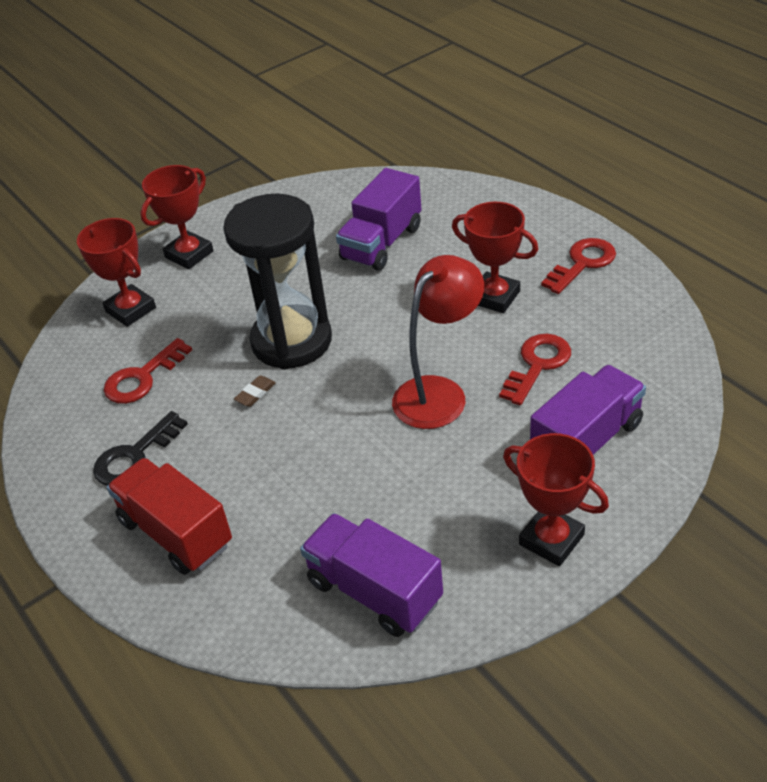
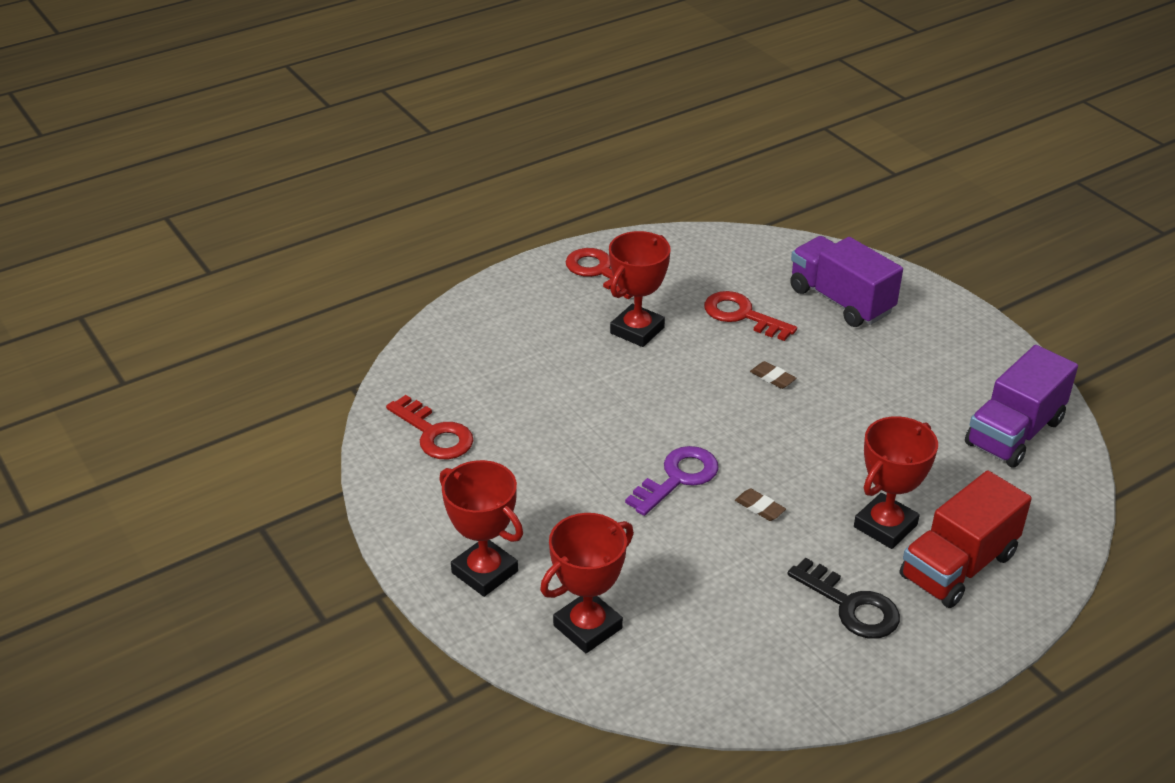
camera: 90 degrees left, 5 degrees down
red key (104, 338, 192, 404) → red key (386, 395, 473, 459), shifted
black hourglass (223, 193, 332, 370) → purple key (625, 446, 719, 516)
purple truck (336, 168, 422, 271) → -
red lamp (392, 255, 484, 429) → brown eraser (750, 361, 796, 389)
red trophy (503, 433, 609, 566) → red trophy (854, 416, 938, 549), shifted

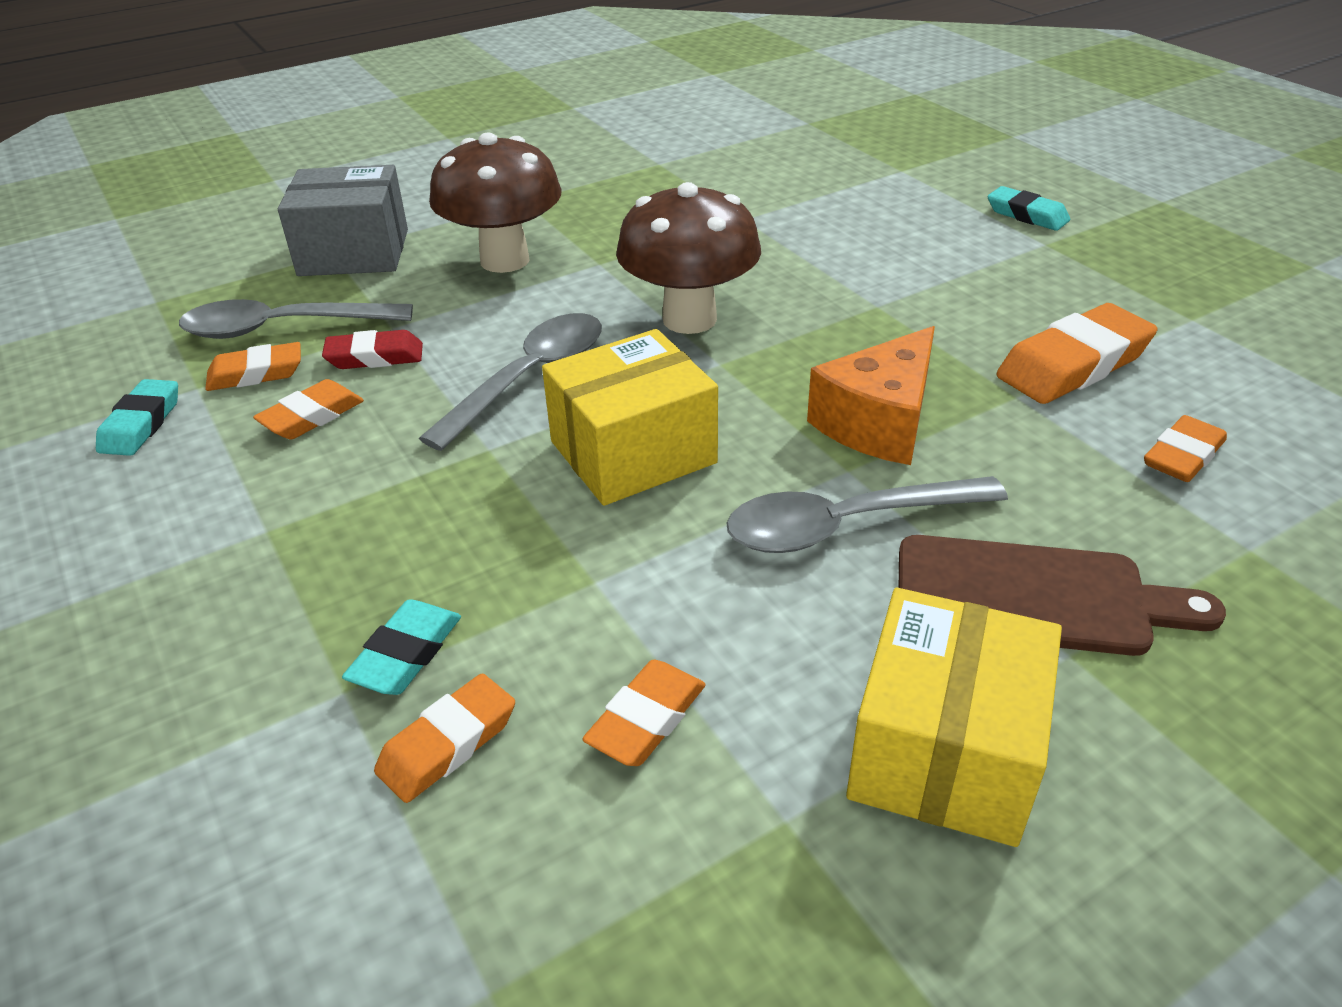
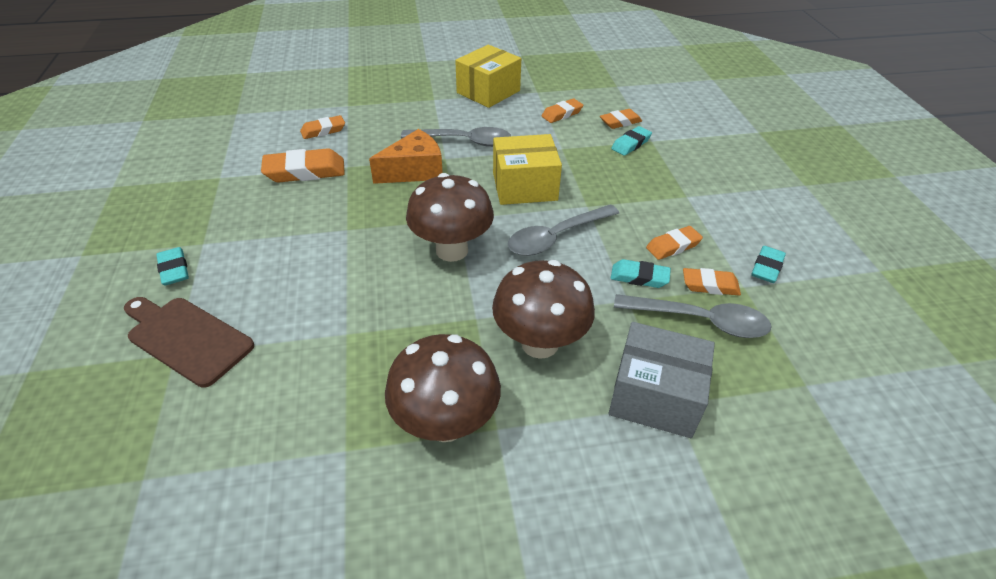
camera: 160 degrees left, 5 degrees up
red eraser (322, 330, 423, 369) → turquoise eraser (611, 259, 671, 288)
brown cutting board (899, 535, 1226, 656) → brown cutting board (124, 297, 254, 388), shifted
- → brown mushroom (385, 334, 501, 442)

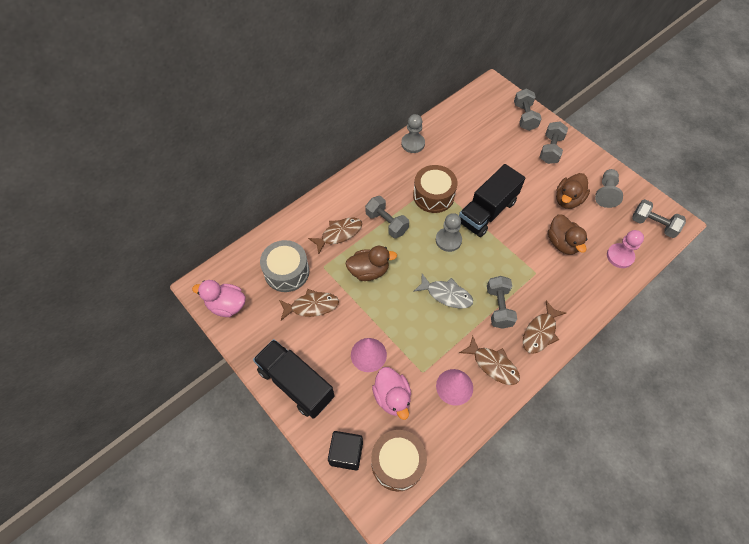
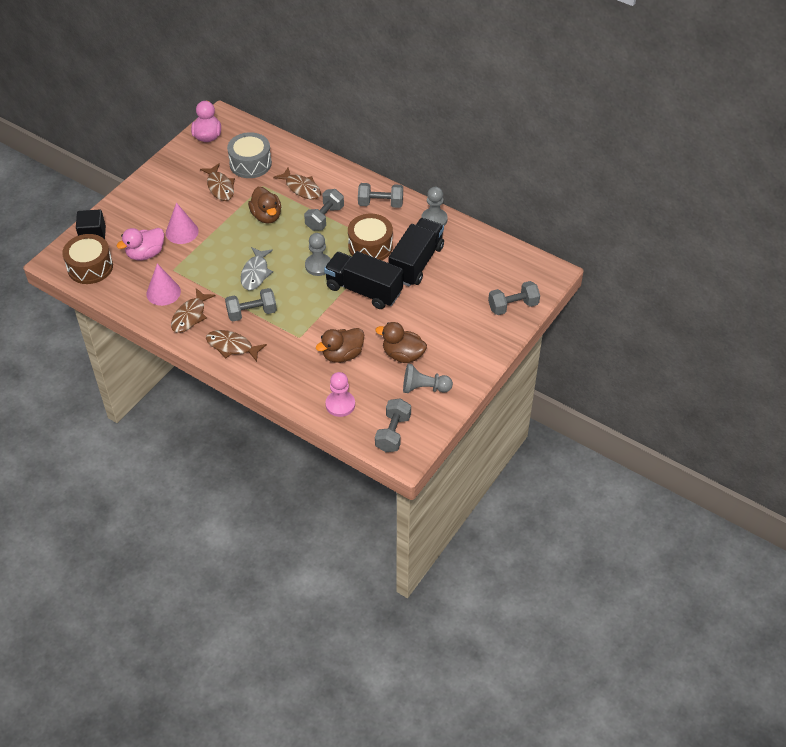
camera: 75 degrees right, 10 degrees down
black truck (253, 339, 334, 419) → black truck (389, 218, 444, 287), shifted
grey dumbbell (540, 122, 568, 164) → grey dumbbell (358, 183, 403, 208), shifted

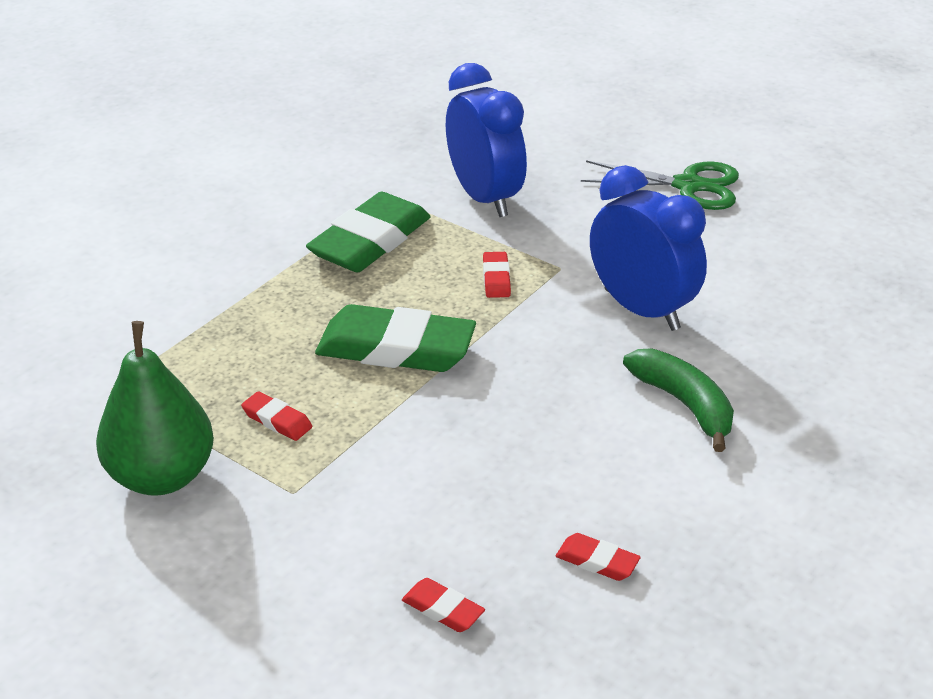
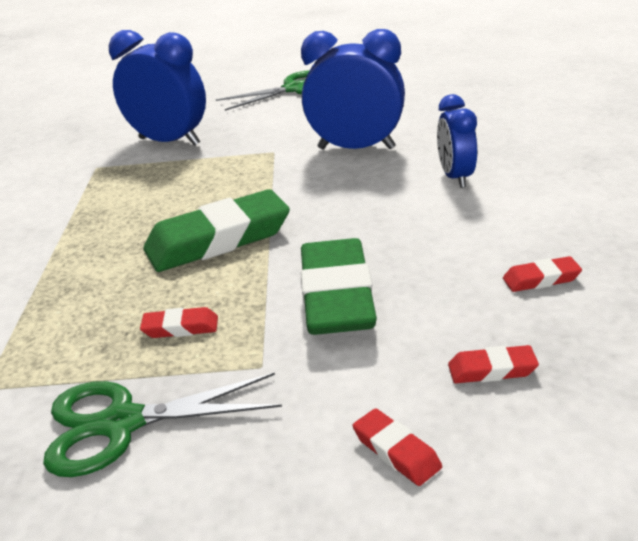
camera: 35 degrees left, 5 degrees down
green pear (96, 321, 214, 496) → green scissors (43, 373, 282, 477)
green eraser (306, 192, 431, 272) → green eraser (301, 238, 377, 335), shifted
red eraser (483, 252, 511, 298) → red eraser (353, 408, 442, 486), shifted
green banana (623, 348, 734, 452) → blue clock (437, 94, 477, 188)

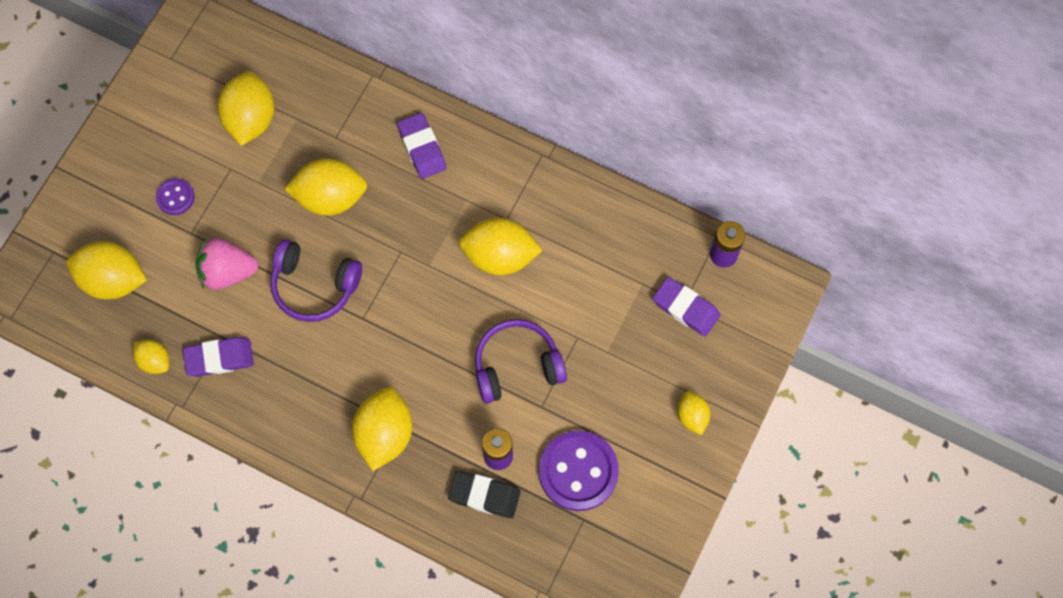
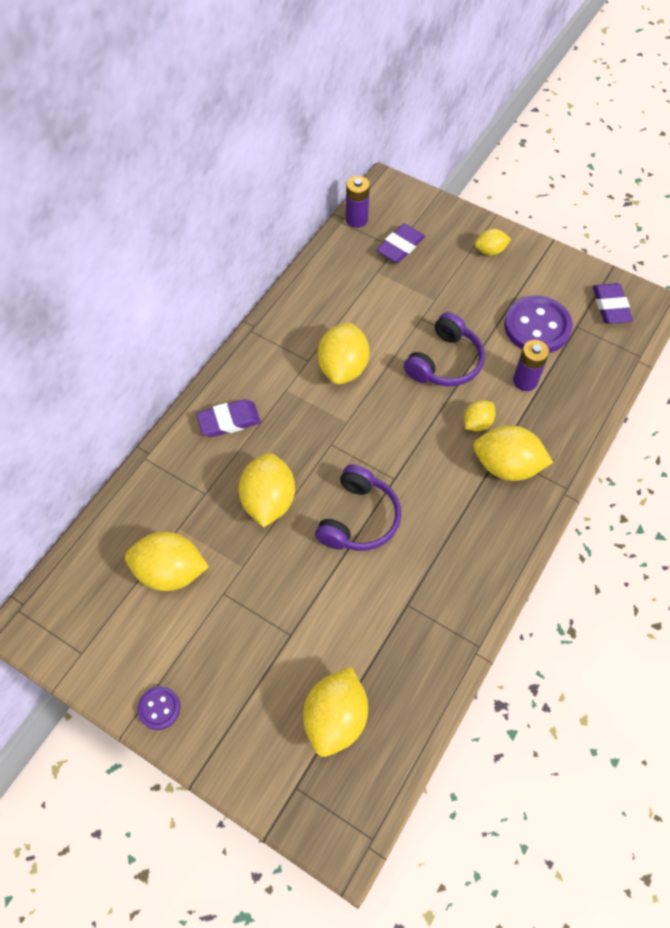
camera: 85 degrees left, 10 degrees down
yellow lemon (133, 340, 169, 374) → yellow lemon (464, 400, 496, 431), shifted
purple button (156, 178, 195, 215) → purple button (137, 686, 180, 730), shifted
purple eraser (183, 337, 254, 377) → purple eraser (593, 283, 633, 324), shifted
pink strawberry (196, 238, 258, 290) → -
black eraser (448, 471, 521, 518) → -
purple headphones (475, 319, 567, 403) → purple headphones (404, 312, 485, 386), 135 degrees counterclockwise

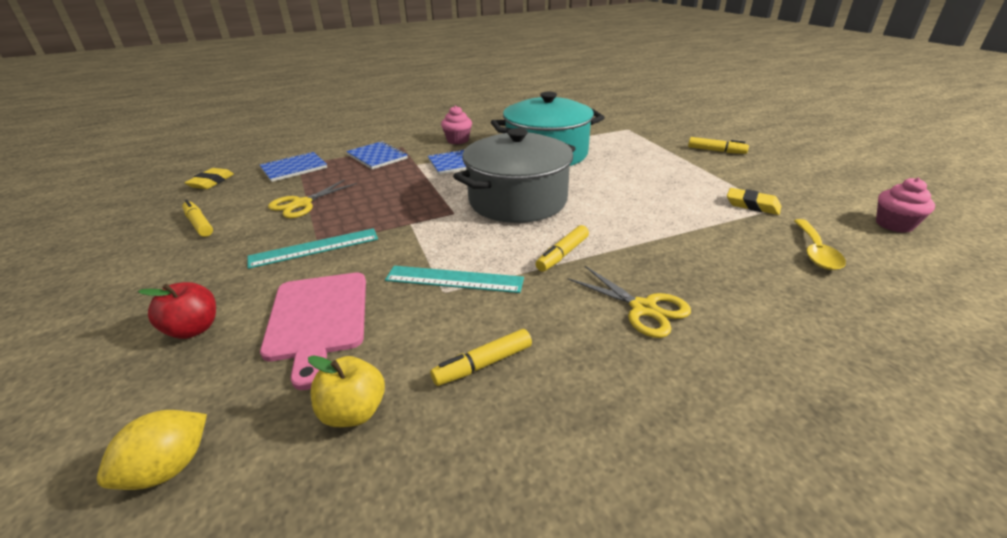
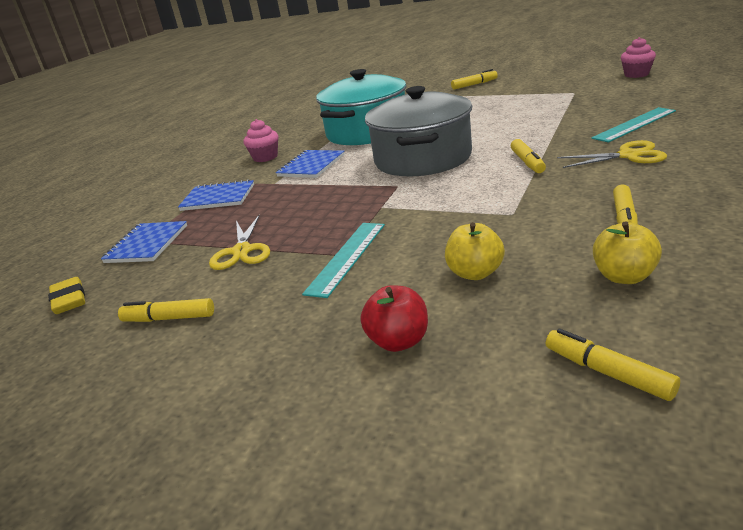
camera: 40 degrees left, 5 degrees down
yellow lemon (97, 410, 207, 490) → yellow marker (546, 329, 680, 401)
pink cutting board (260, 273, 366, 390) → yellow apple (445, 222, 505, 280)
turquoise ruler (385, 266, 524, 293) → turquoise ruler (591, 107, 676, 142), shifted
yellow eraser (727, 188, 781, 215) → -
yellow spoon (794, 219, 846, 270) → -

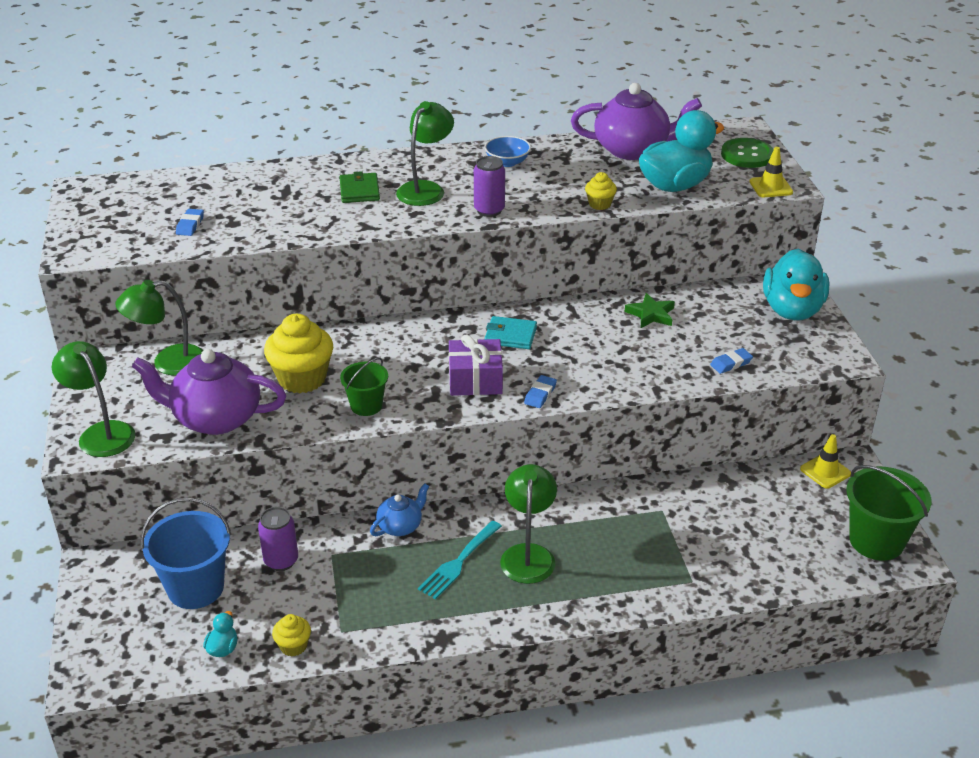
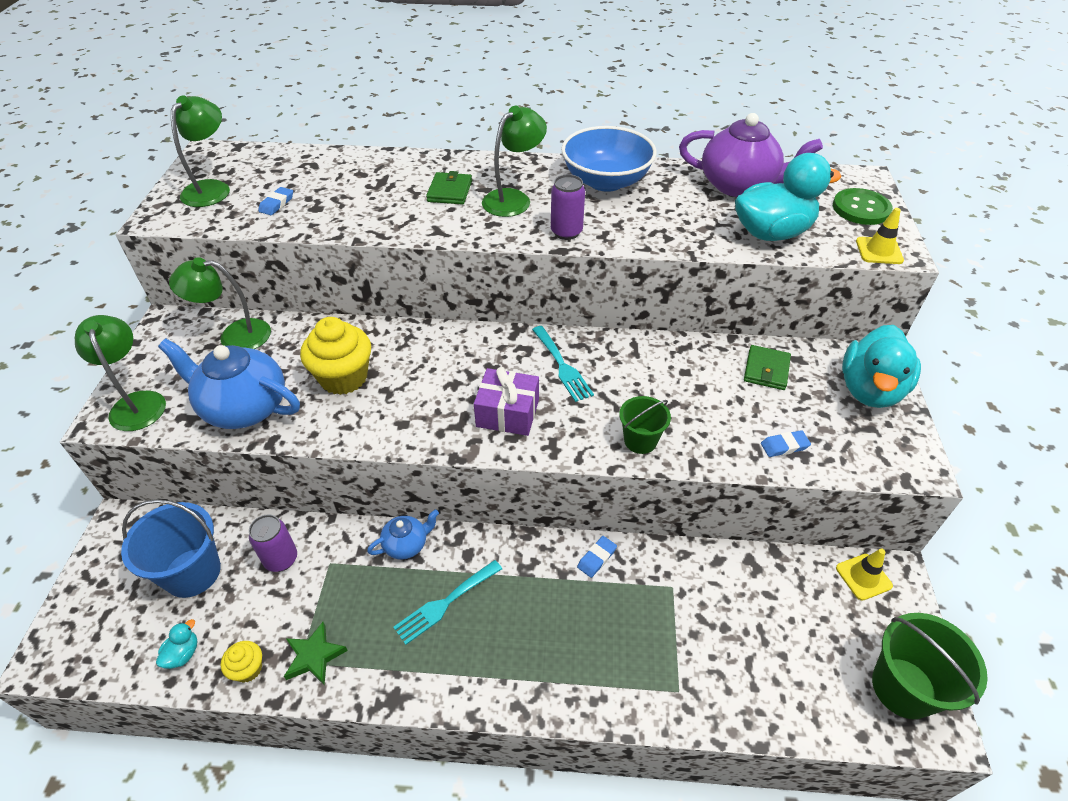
camera: 15 degrees right, 10 degrees up
purple teapot (132, 349, 286, 435) → blue teapot (158, 339, 300, 429)
green bucket (340, 357, 388, 416) → green bucket (619, 396, 671, 454), shifted
blue bowl (485, 136, 531, 167) → blue bowl (561, 126, 657, 192), x1.96
turquoise wallet (485, 316, 537, 349) → turquoise fork (532, 326, 594, 402)
green lamp (500, 464, 557, 584) → green lamp (171, 95, 230, 207), shifted
blue eraser (524, 375, 557, 408) → blue eraser (577, 536, 617, 578), shifted
yellow cupcake (585, 172, 617, 210) → -
green star (625, 293, 675, 328) → green star (284, 622, 348, 685), shifted
- → green wallet (744, 345, 791, 390)

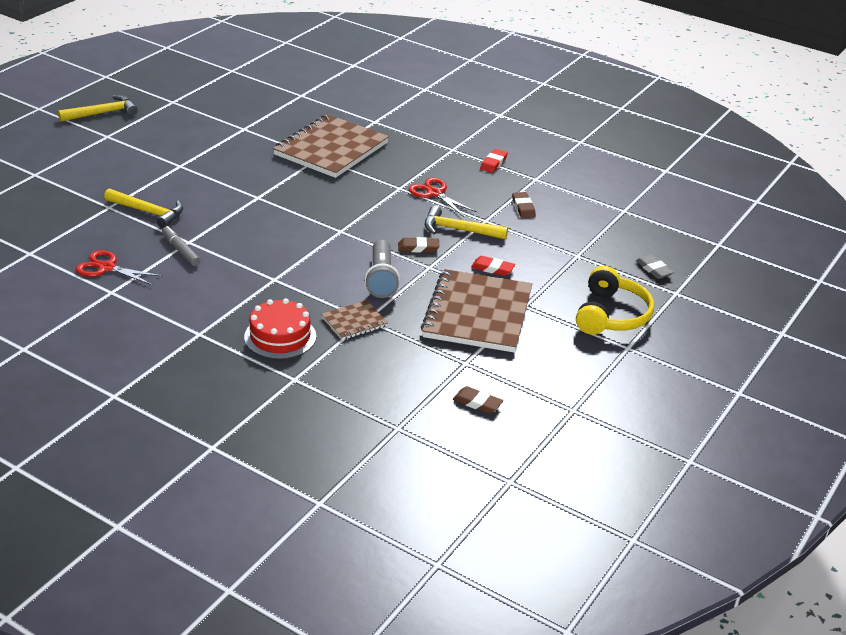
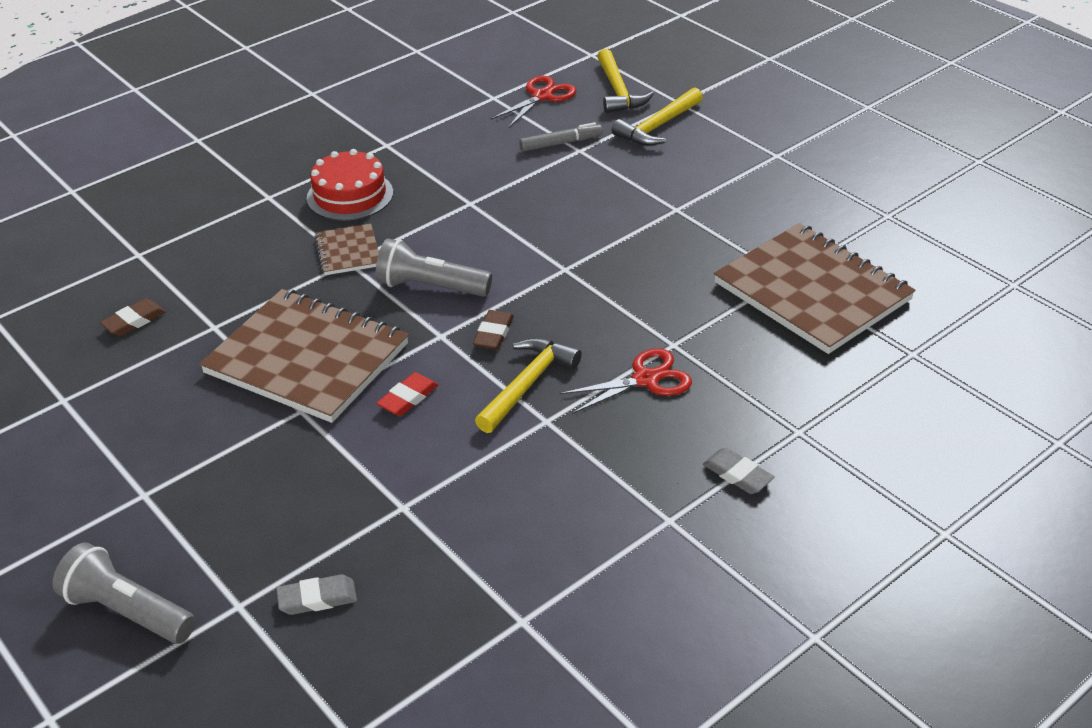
camera: 110 degrees right, 5 degrees up
yellow hammer (58, 95, 138, 122) → yellow hammer (597, 49, 654, 113), shifted
red eraser (480, 149, 508, 173) → grey eraser (703, 447, 775, 494)
brown eraser (512, 192, 536, 218) → -
yellow headphones (576, 266, 654, 335) → -
- → grey flashlight (52, 542, 195, 644)

